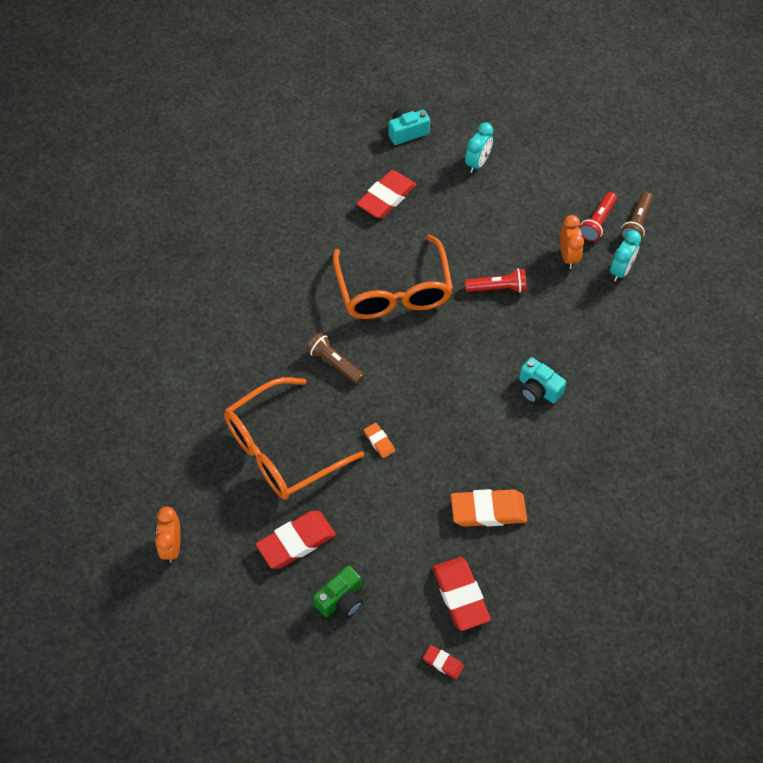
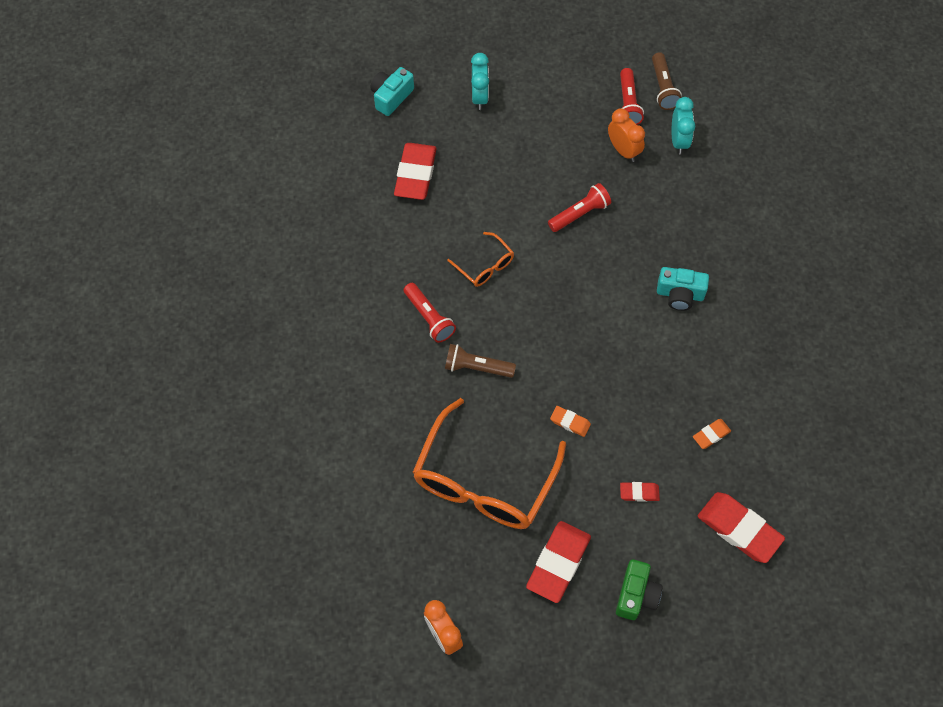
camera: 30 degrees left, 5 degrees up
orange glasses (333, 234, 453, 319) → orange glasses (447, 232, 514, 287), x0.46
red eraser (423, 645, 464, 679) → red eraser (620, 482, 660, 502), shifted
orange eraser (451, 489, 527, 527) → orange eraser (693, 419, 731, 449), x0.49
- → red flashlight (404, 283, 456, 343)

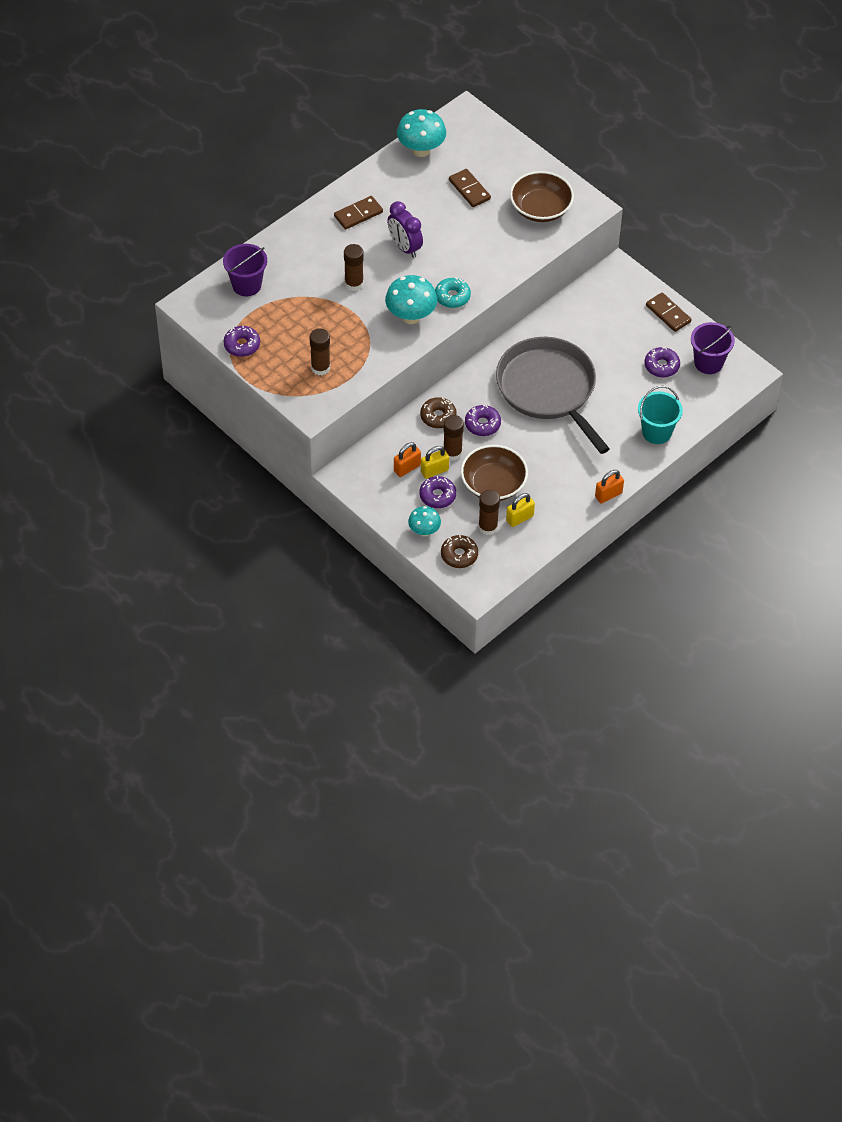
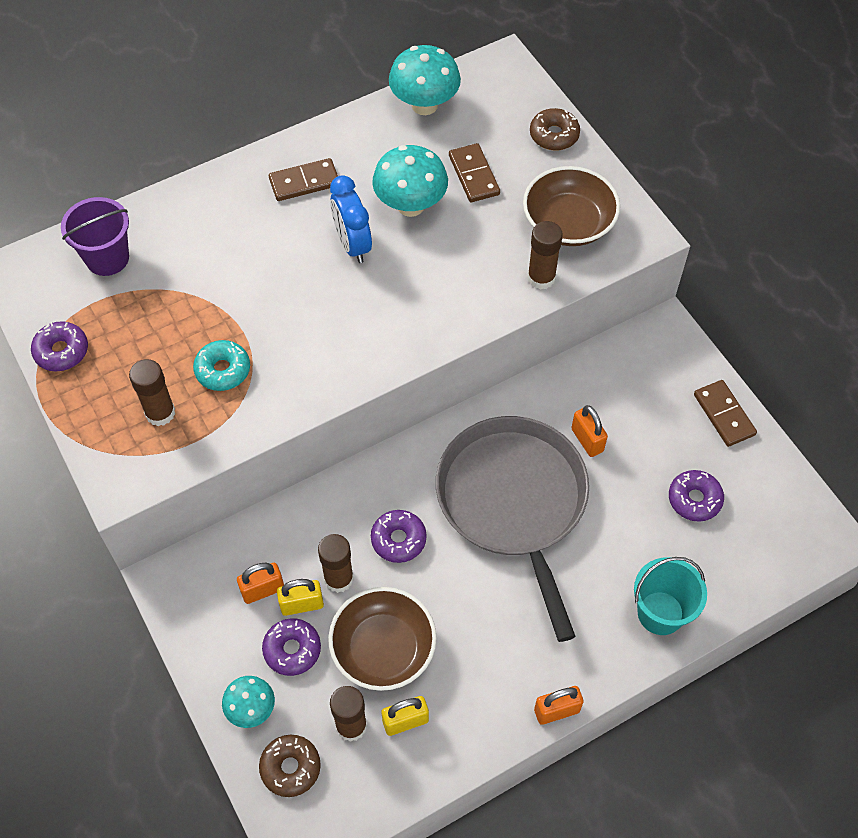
camera: 15 degrees right, 5 degrees up
brown glue stick (344, 244, 364, 291) → brown glue stick (527, 221, 563, 290), shifted
turquoise mushroom (385, 275, 437, 324) → turquoise mushroom (372, 145, 448, 217), shifted
purple clock (388, 201, 423, 258) → blue clock (330, 175, 372, 263)
brown donut (420, 397, 457, 428) → brown donut (530, 108, 580, 151), shifted
turquoise donut (435, 277, 471, 308) → turquoise donut (193, 340, 250, 391), shifted
purple bucket (691, 322, 735, 374) → -
- → orange padlock (571, 405, 608, 457)

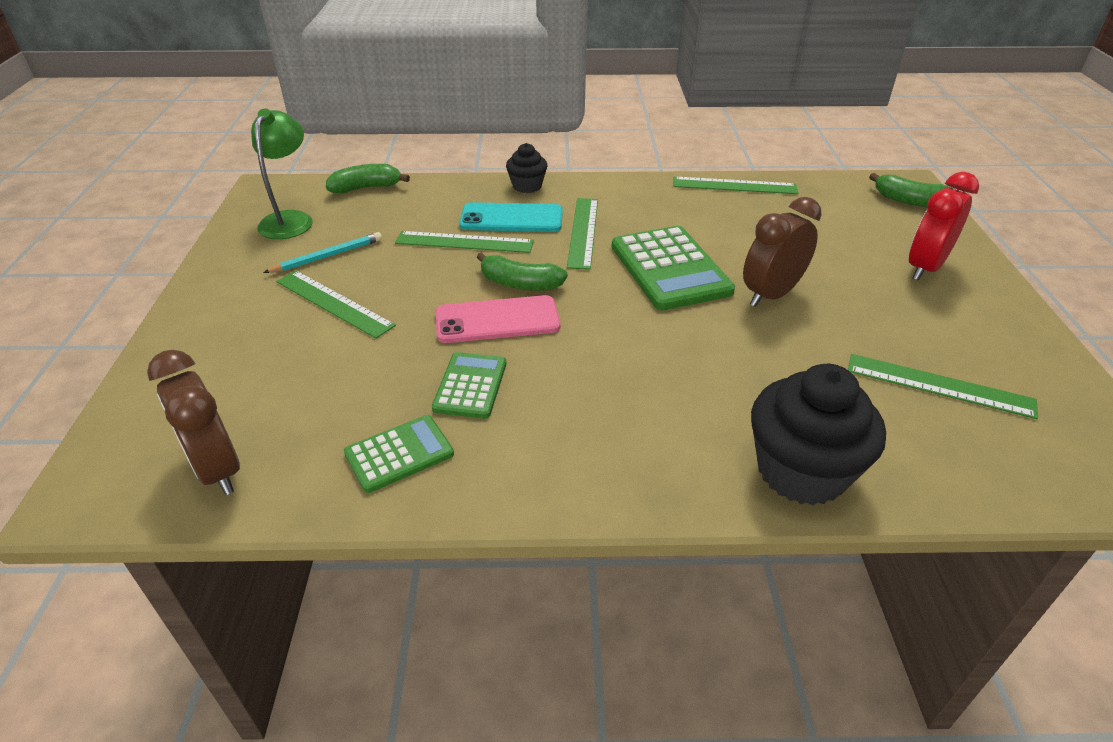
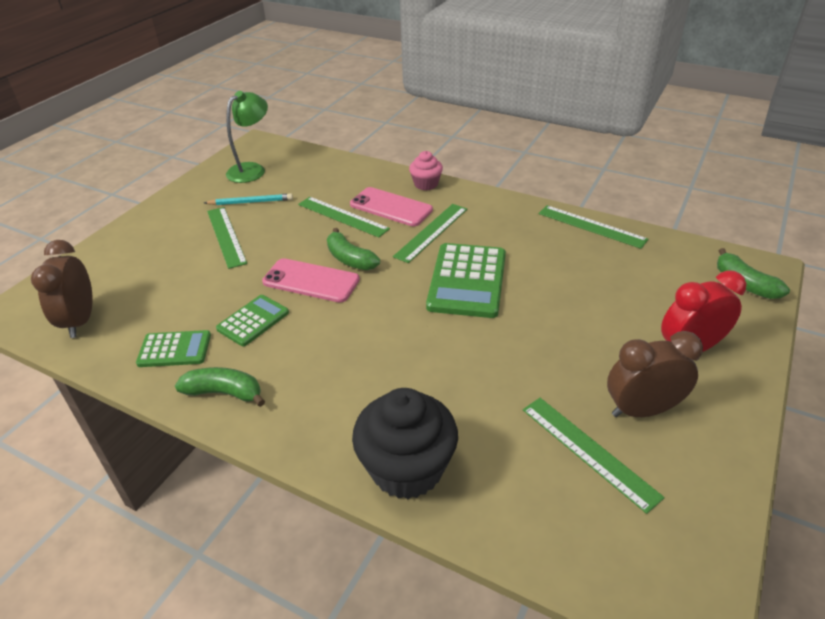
camera: 30 degrees right, 0 degrees up
green banana (326, 164, 410, 194) → green banana (175, 367, 265, 407), shifted
turquoise phone (459, 202, 563, 232) → pink phone (350, 187, 433, 226)
black cupcake (506, 143, 547, 193) → pink cupcake (409, 151, 443, 191)
brown clock (743, 197, 822, 307) → brown clock (607, 331, 703, 417), shifted

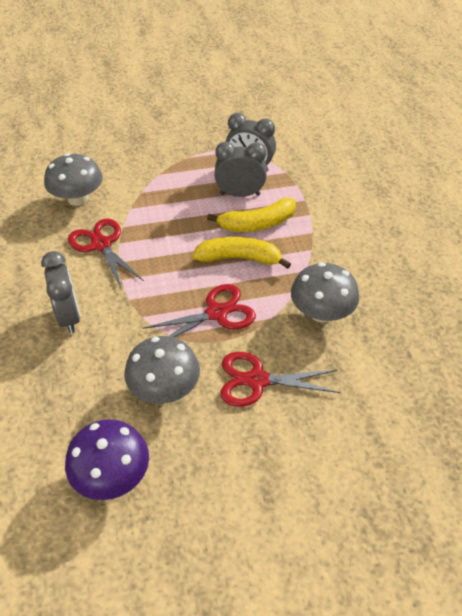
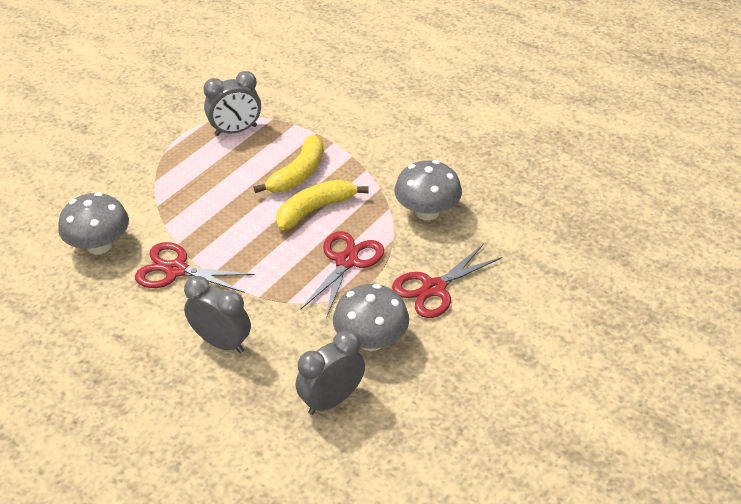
camera: 40 degrees left, 5 degrees down
purple mushroom (65, 419, 149, 500) → -
grey clock (214, 142, 267, 197) → grey clock (296, 330, 365, 415), shifted

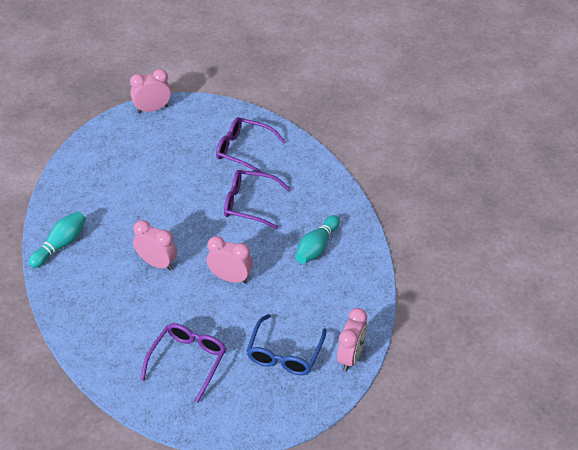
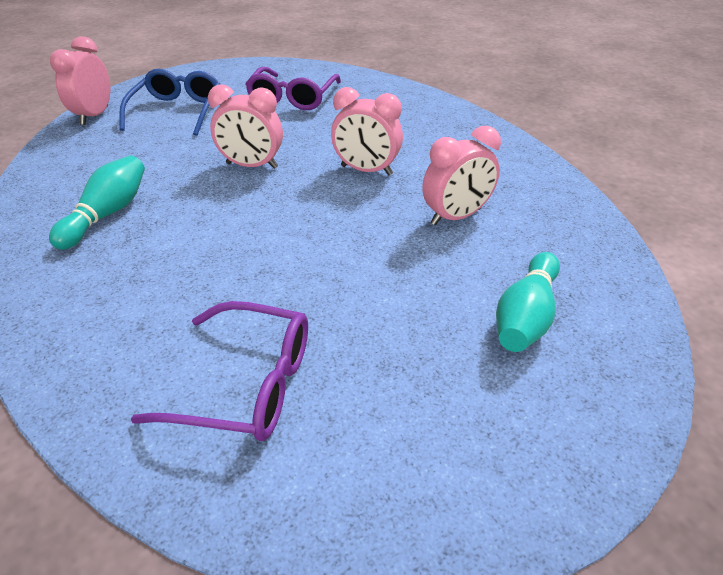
camera: 170 degrees right, 5 degrees down
turquoise bowling pin (29, 211, 86, 268) → turquoise bowling pin (496, 252, 560, 352), shifted
pink clock (130, 69, 171, 113) → pink clock (422, 126, 501, 225), shifted
purple glasses (224, 170, 290, 229) → -

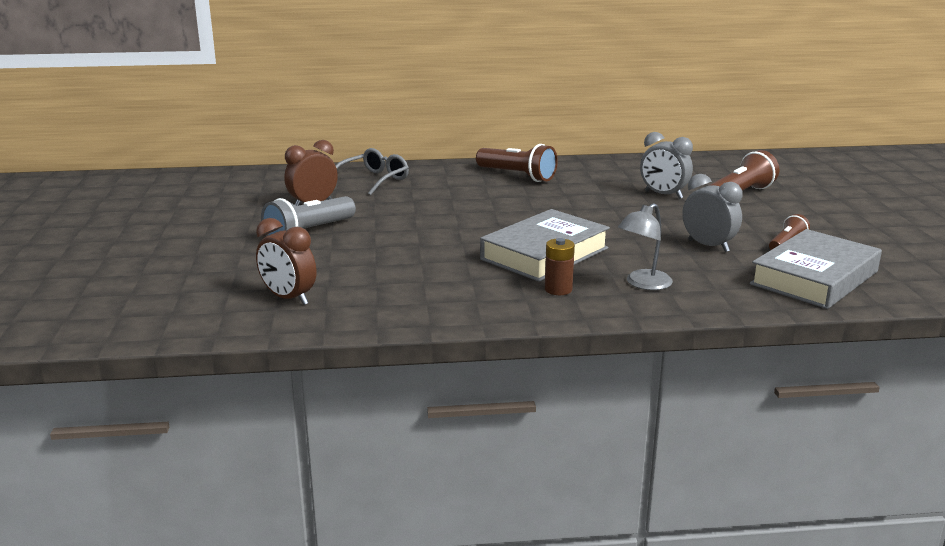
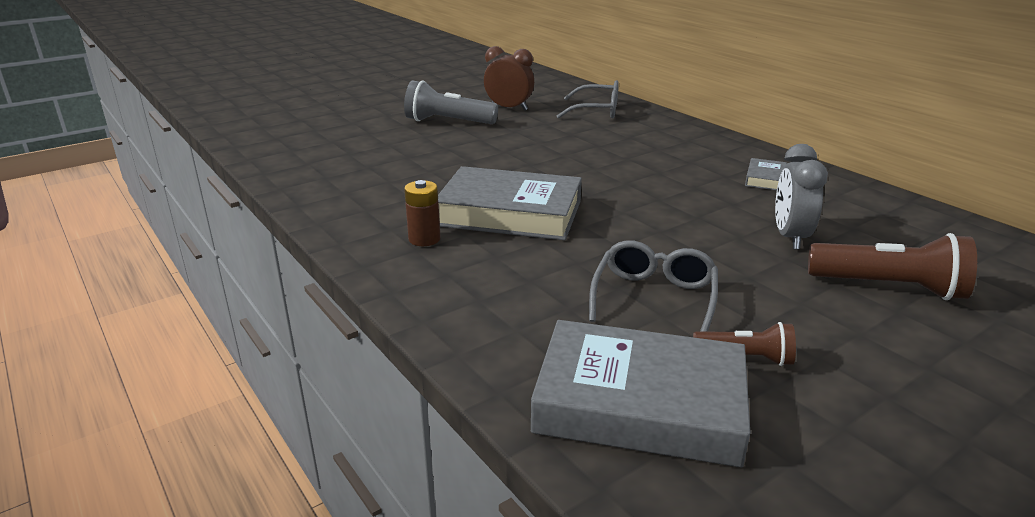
camera: 60 degrees right, 5 degrees up
brown clock (256, 218, 316, 305) → -
brown flashlight (476, 144, 558, 182) → -
grey lamp (618, 203, 673, 290) → -
grey clock (682, 174, 743, 252) → grey glasses (589, 240, 718, 332)
- → grey book (745, 158, 787, 190)

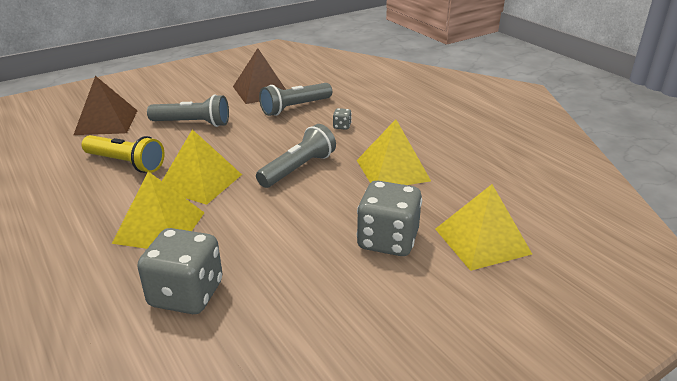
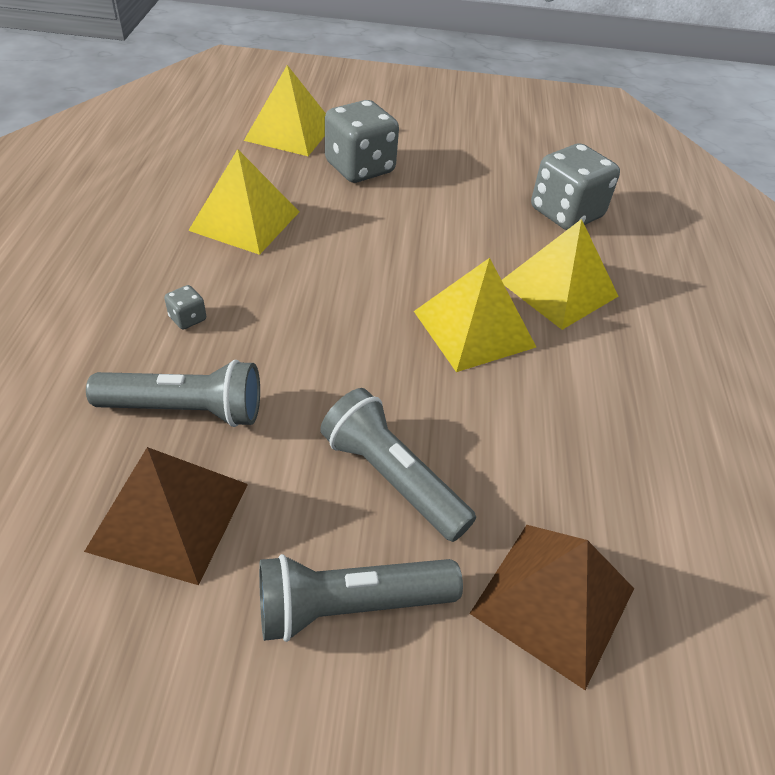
camera: 145 degrees left, 15 degrees up
yellow flashlight (82, 135, 165, 173) → -
grey flashlight (256, 124, 336, 188) → grey flashlight (259, 554, 463, 642), shifted

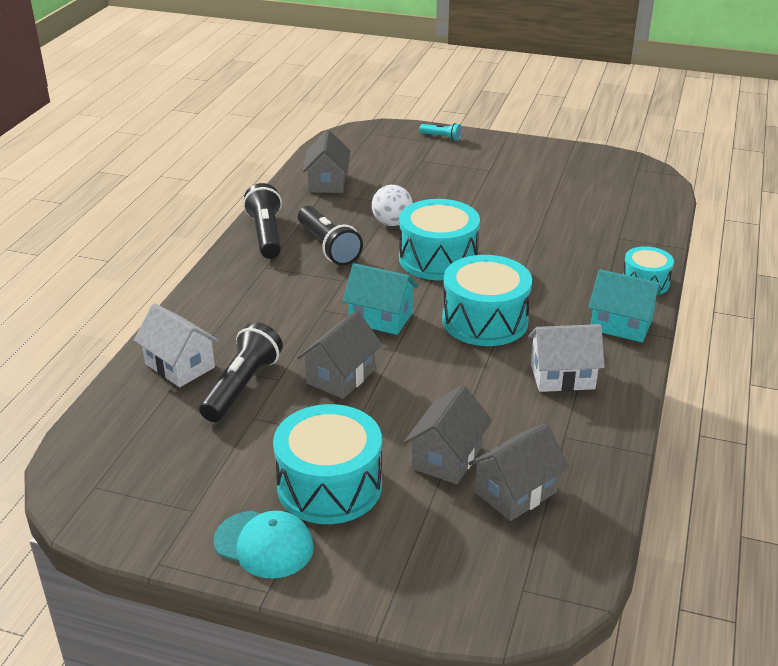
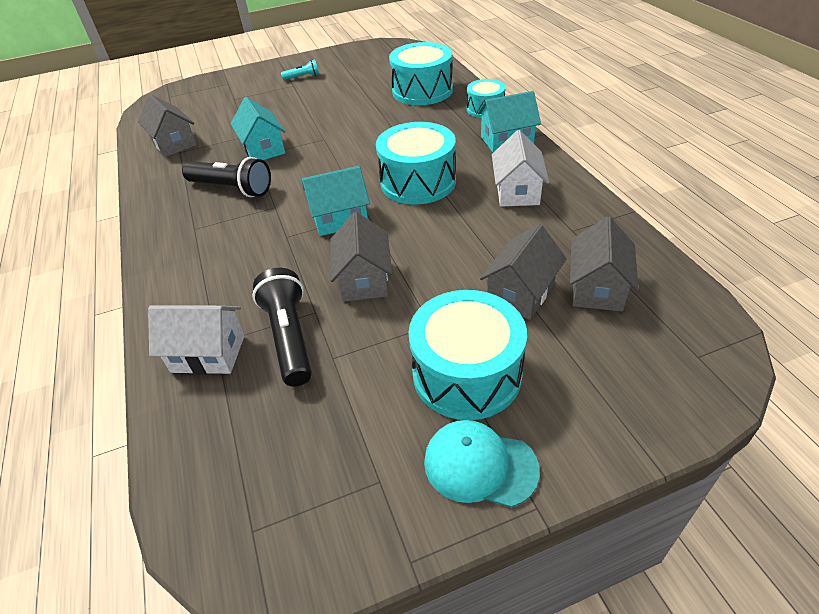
camera: 35 degrees left, 10 degrees up
turquoise cap (213, 511, 314, 579) → turquoise cap (424, 420, 540, 507), 150 degrees counterclockwise
black flashlight (243, 183, 282, 259) → -
white ball (372, 185, 413, 226) → turquoise house (231, 97, 286, 160)
turquoise drum (399, 199, 480, 280) → turquoise drum (389, 42, 453, 105), shifted
grey house (404, 385, 492, 484) → grey house (480, 224, 567, 320), 45 degrees clockwise
turquoise flashlight (419, 123, 462, 141) → turquoise flashlight (281, 60, 319, 80), shifted
white house (528, 324, 605, 392) → white house (492, 130, 549, 207), 45 degrees counterclockwise

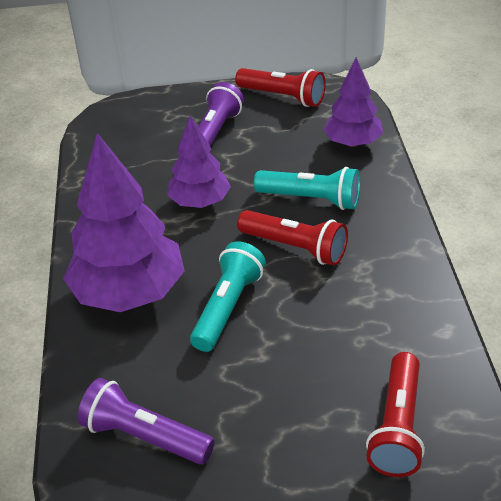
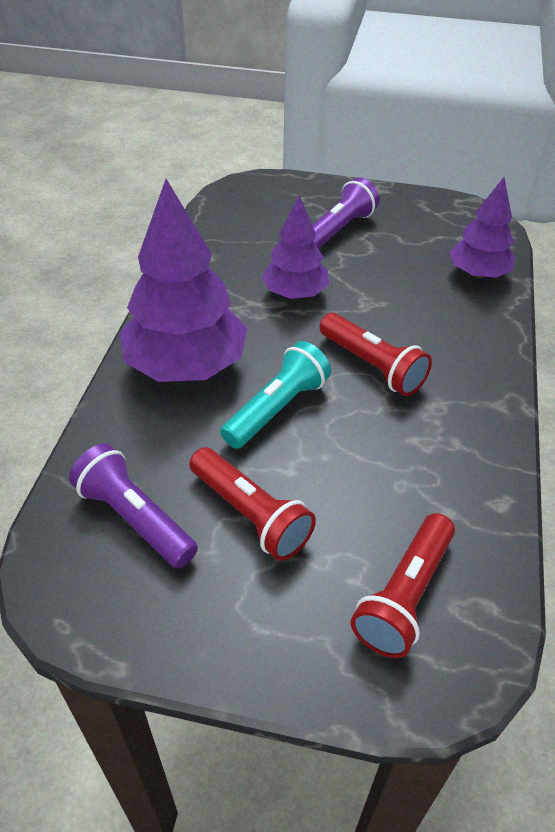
camera: 15 degrees right, 5 degrees up
red flashlight (235, 68, 326, 107) → red flashlight (189, 447, 316, 561), shifted
turquoise flashlight (254, 167, 360, 210) → -

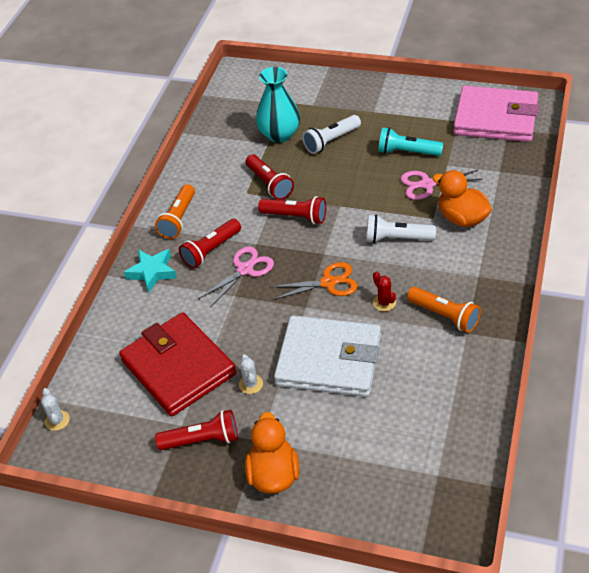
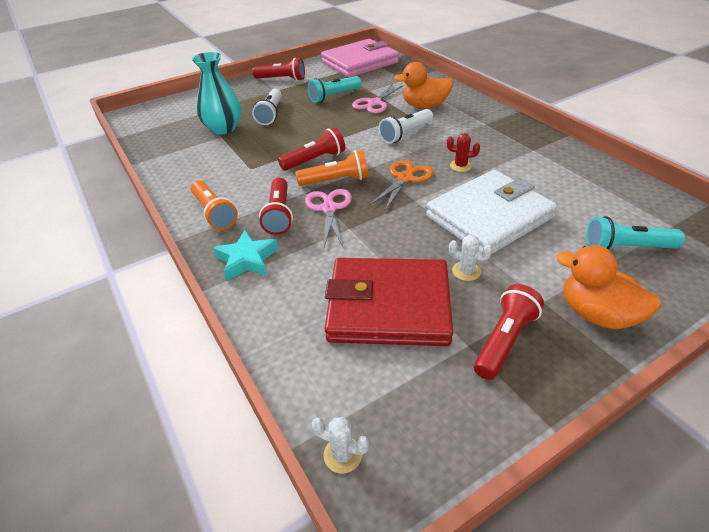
camera: 50 degrees left, 5 degrees down
red flashlight (246, 155, 294, 200) → red flashlight (252, 58, 305, 81), shifted
orange flashlight (407, 287, 481, 333) → orange flashlight (296, 150, 369, 186), shifted
- → turquoise flashlight (586, 216, 685, 250)

